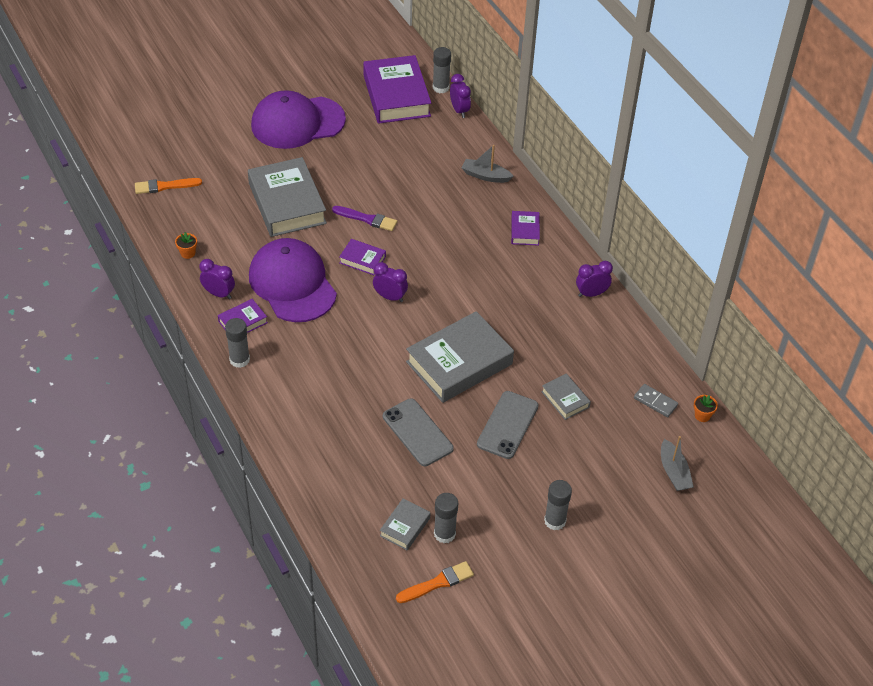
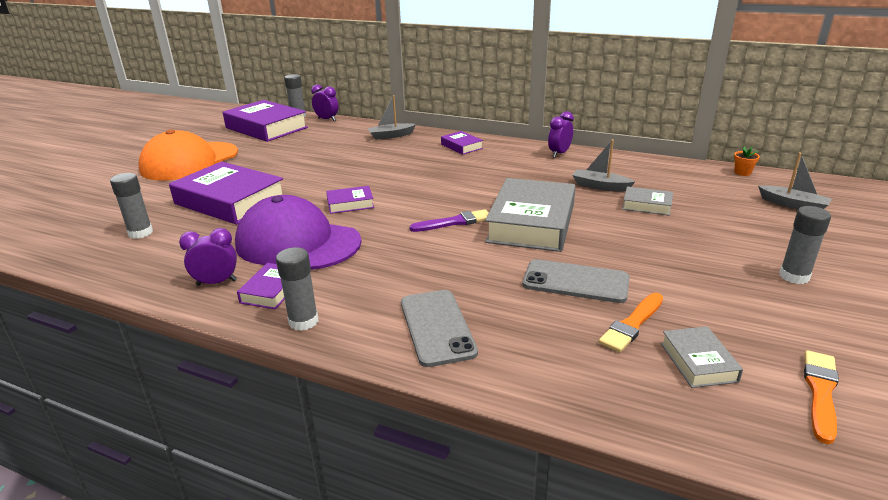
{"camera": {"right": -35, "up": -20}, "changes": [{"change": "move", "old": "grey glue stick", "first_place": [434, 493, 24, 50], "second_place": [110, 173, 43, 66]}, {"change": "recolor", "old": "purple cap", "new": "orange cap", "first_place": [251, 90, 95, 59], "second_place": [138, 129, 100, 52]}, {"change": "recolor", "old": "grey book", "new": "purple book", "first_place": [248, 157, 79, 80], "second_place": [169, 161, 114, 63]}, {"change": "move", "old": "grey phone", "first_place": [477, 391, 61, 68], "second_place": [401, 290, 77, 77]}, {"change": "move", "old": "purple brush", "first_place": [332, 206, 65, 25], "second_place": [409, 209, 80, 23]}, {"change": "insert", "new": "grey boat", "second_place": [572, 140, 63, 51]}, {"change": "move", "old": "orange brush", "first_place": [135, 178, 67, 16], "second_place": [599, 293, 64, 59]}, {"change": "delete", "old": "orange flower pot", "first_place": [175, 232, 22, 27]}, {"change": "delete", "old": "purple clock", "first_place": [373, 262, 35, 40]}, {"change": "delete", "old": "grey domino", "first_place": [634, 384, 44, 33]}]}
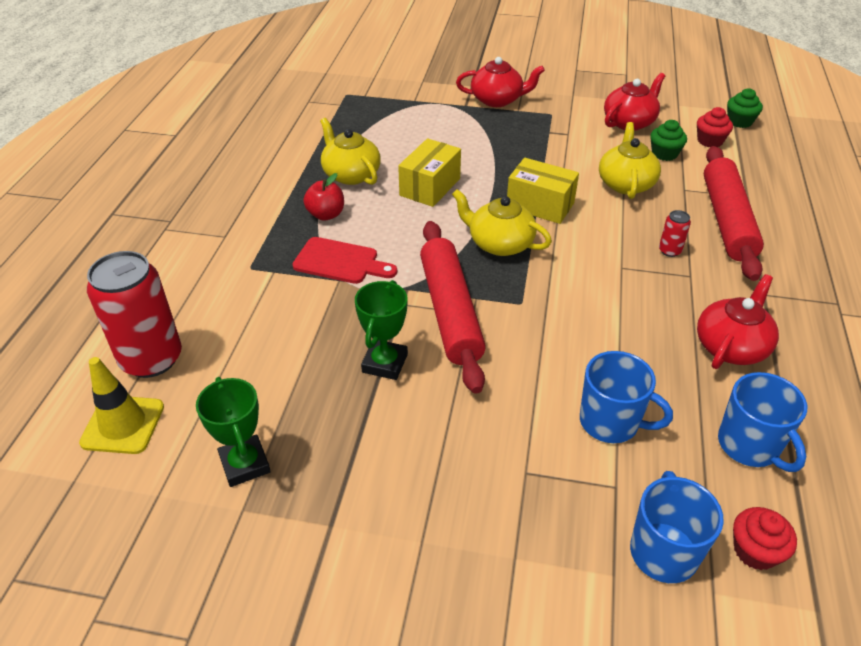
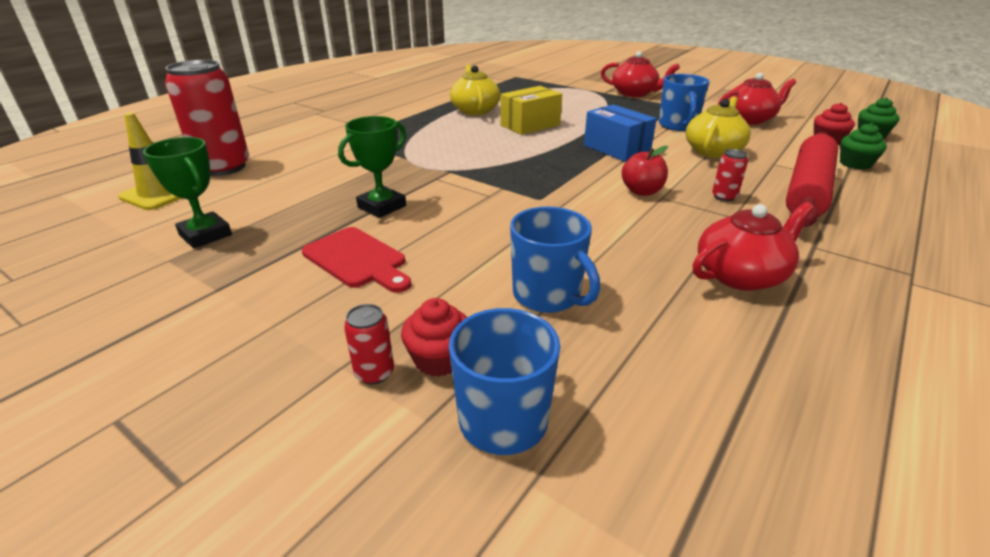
{"camera": {"right": 25, "up": -10}, "changes": [{"change": "rotate", "old": "green trophy", "first_place": [196, 377, 75, 110], "second_place": [143, 137, 89, 111], "degrees": -45}, {"change": "move", "old": "red cutting board", "first_place": [293, 237, 104, 47], "second_place": [302, 227, 110, 66]}, {"change": "insert", "new": "red can", "second_place": [344, 304, 50, 81]}, {"change": "move", "old": "red cupcake", "first_place": [733, 507, 64, 63], "second_place": [401, 298, 66, 79]}, {"change": "recolor", "old": "yellow box", "new": "blue box", "first_place": [507, 158, 72, 66], "second_place": [584, 105, 73, 57]}, {"change": "move", "old": "red apple", "first_place": [303, 173, 41, 48], "second_place": [622, 146, 46, 50]}, {"change": "move", "old": "blue mug", "first_place": [718, 372, 89, 100], "second_place": [659, 74, 51, 57]}, {"change": "move", "old": "green cupcake", "first_place": [650, 120, 37, 41], "second_place": [840, 123, 47, 47]}, {"change": "delete", "old": "red rolling pin", "first_place": [420, 221, 66, 173]}, {"change": "delete", "old": "yellow teapot", "first_place": [452, 189, 100, 67]}]}
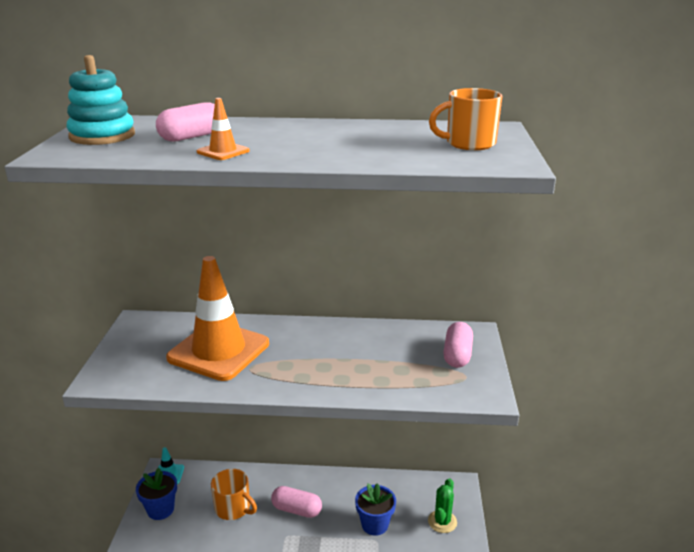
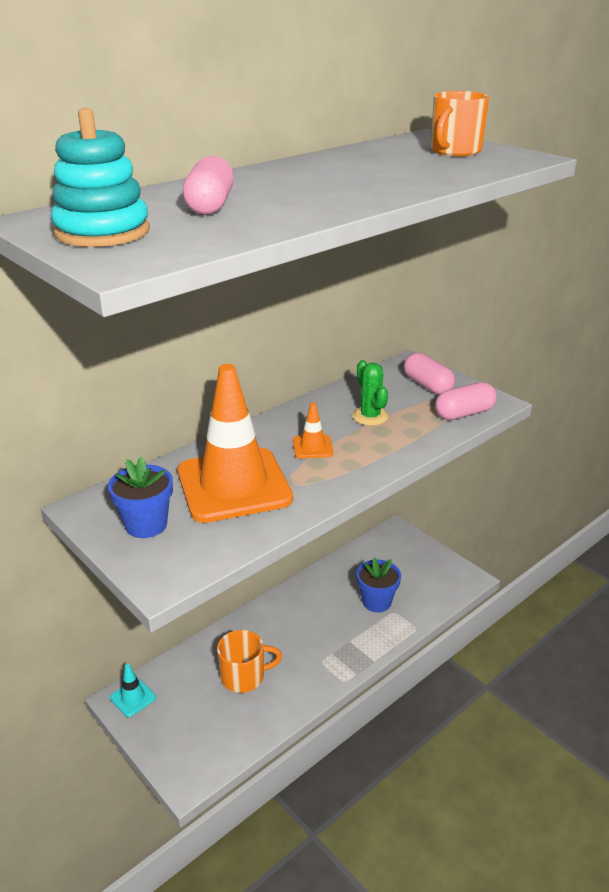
{"camera": {"right": -45, "up": 5}, "changes": [{"change": "move", "old": "blue flower pot", "first_place": [136, 468, 41, 52], "second_place": [108, 457, 65, 81]}, {"change": "move", "old": "orange traffic cone", "first_place": [197, 98, 52, 62], "second_place": [293, 402, 40, 57]}, {"change": "move", "old": "green cactus", "first_place": [428, 478, 29, 55], "second_place": [352, 360, 37, 66]}, {"change": "move", "old": "pink capsule", "first_place": [271, 486, 51, 32], "second_place": [435, 382, 62, 38]}]}
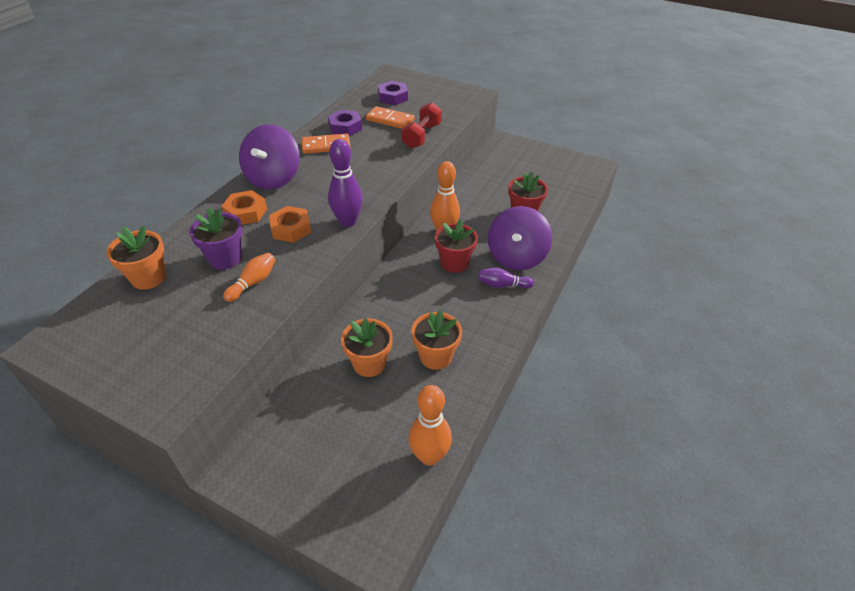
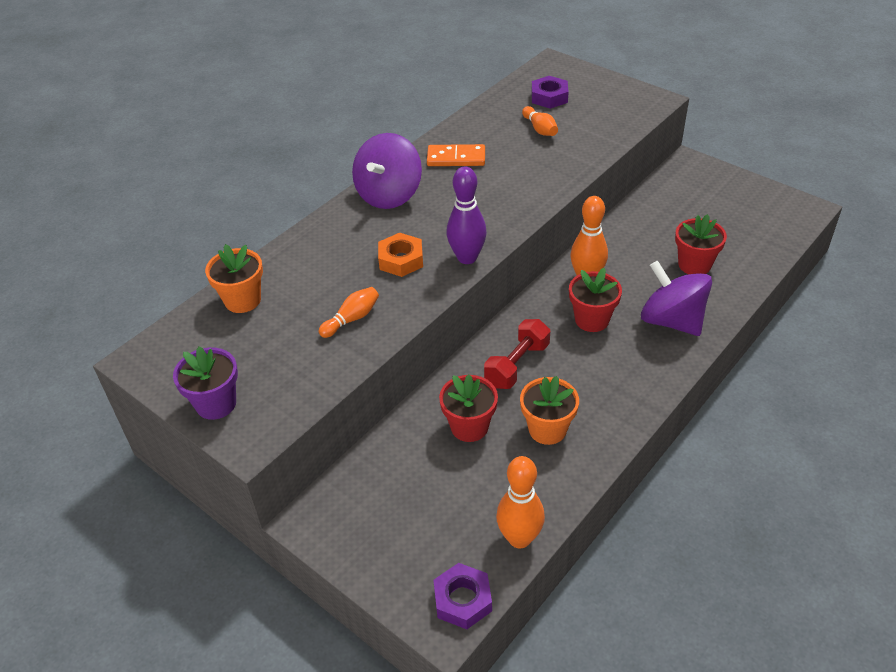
{"camera": {"right": 15, "up": 0}, "changes": [{"change": "move", "old": "purple flower pot", "first_place": [189, 208, 54, 62], "second_place": [173, 347, 65, 73]}, {"change": "move", "old": "purple nut", "first_place": [328, 110, 34, 26], "second_place": [433, 563, 59, 66]}, {"change": "recolor", "old": "orange flower pot", "new": "red flower pot", "first_place": [341, 318, 52, 59], "second_place": [439, 374, 59, 68]}, {"change": "move", "old": "red dumbbell", "first_place": [401, 102, 41, 47], "second_place": [484, 319, 66, 70]}, {"change": "replace", "old": "orange domino", "new": "orange bowling pin", "first_place": [366, 106, 48, 23], "second_place": [522, 106, 36, 30]}, {"change": "rotate", "old": "purple spinning top", "first_place": [488, 206, 64, 64], "second_place": [641, 261, 71, 75], "degrees": 105}, {"change": "delete", "old": "orange nut", "first_place": [222, 190, 45, 35]}, {"change": "delete", "old": "purple bowling pin", "first_place": [478, 267, 56, 21]}]}
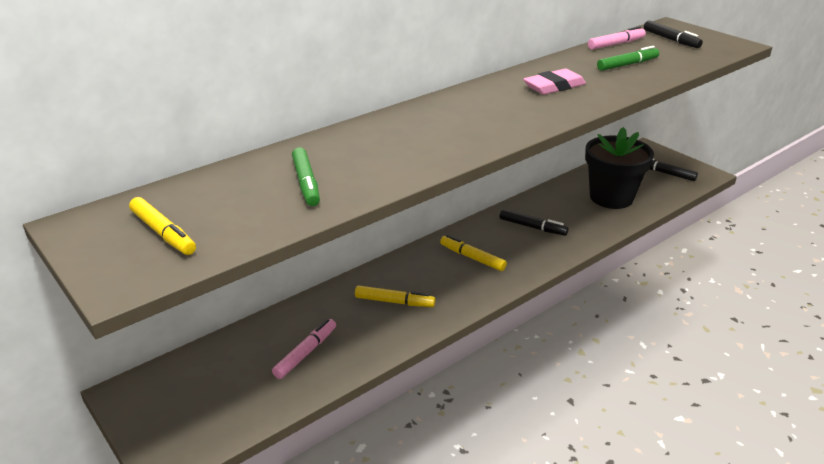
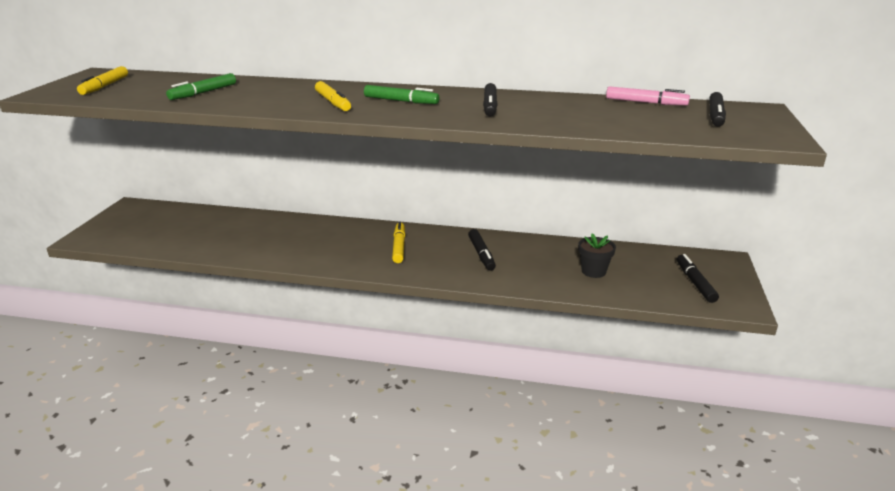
{"camera": {"right": 50, "up": -5}, "changes": [{"change": "move", "old": "yellow marker", "first_place": [355, 285, 80, 22], "second_place": [315, 81, 36, 30]}, {"change": "move", "old": "green marker", "first_place": [597, 46, 62, 25], "second_place": [364, 85, 75, 19]}, {"change": "replace", "old": "pink eraser", "new": "black marker", "first_place": [523, 69, 63, 26], "second_place": [483, 83, 15, 34]}, {"change": "resize", "old": "black flower pot", "first_place": [585, 127, 69, 82], "second_place": [578, 233, 38, 45], "factor": 0.49}, {"change": "delete", "old": "pink marker", "first_place": [272, 319, 64, 60]}]}
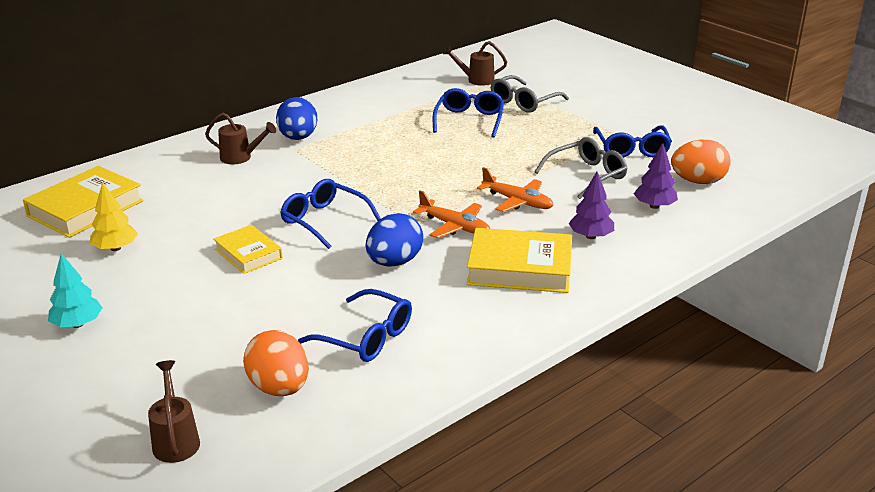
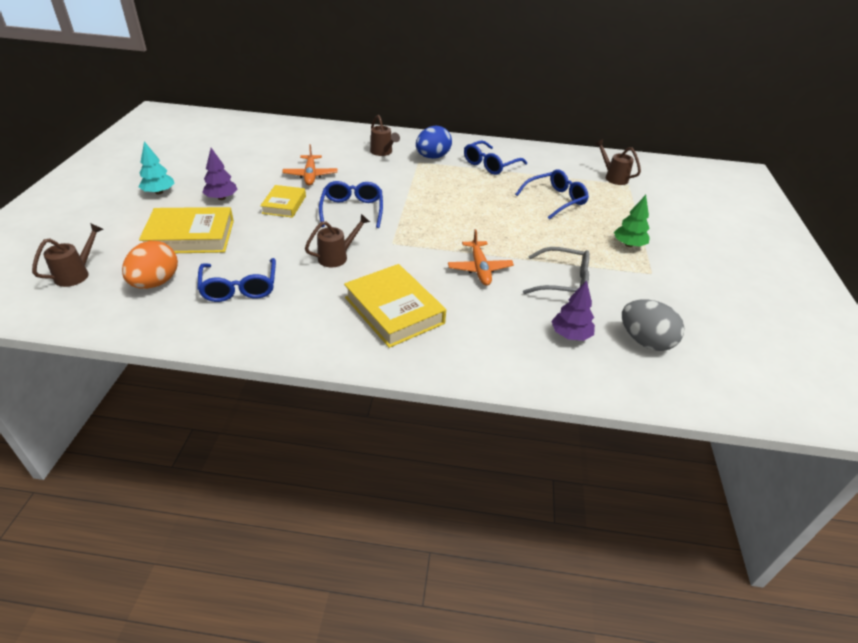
{"camera": {"right": 45, "up": 10}, "changes": [{"change": "move", "old": "yellow book", "first_place": [23, 166, 120, 72], "second_place": [139, 207, 95, 46]}, {"change": "move", "old": "purple tree", "first_place": [568, 172, 46, 67], "second_place": [202, 148, 36, 52]}, {"change": "move", "old": "orange plane", "first_place": [413, 190, 77, 48], "second_place": [282, 144, 56, 42]}, {"change": "replace", "old": "blue egg", "new": "brown watering can", "first_place": [366, 213, 57, 53], "second_place": [305, 214, 65, 53]}, {"change": "move", "old": "blue glasses", "first_place": [593, 125, 79, 33], "second_place": [464, 140, 63, 35]}, {"change": "insert", "new": "green tree", "second_place": [614, 195, 36, 52]}, {"change": "recolor", "old": "orange egg", "new": "grey egg", "first_place": [671, 140, 60, 44], "second_place": [622, 300, 62, 51]}, {"change": "delete", "old": "yellow tree", "first_place": [90, 182, 48, 69]}, {"change": "delete", "old": "grey glasses", "first_place": [491, 75, 78, 38]}]}
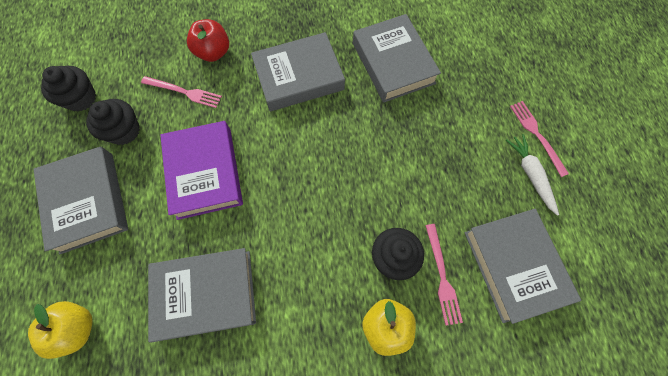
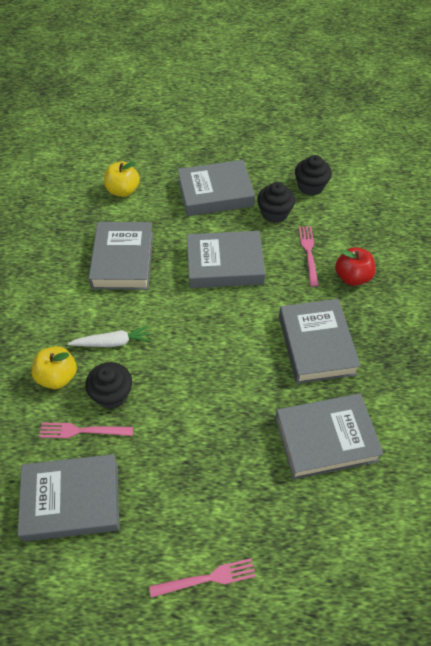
{"camera": {"right": 100, "up": -15}, "changes": [{"change": "move", "old": "white carrot", "first_place": [506, 134, 53, 82], "second_place": [68, 326, 84, 21]}, {"change": "recolor", "old": "purple book", "new": "grey book", "first_place": [160, 121, 83, 99], "second_place": [187, 231, 79, 57]}, {"change": "rotate", "old": "pink fork", "first_place": [141, 76, 81, 32], "second_place": [299, 226, 20, 61], "degrees": 150}]}
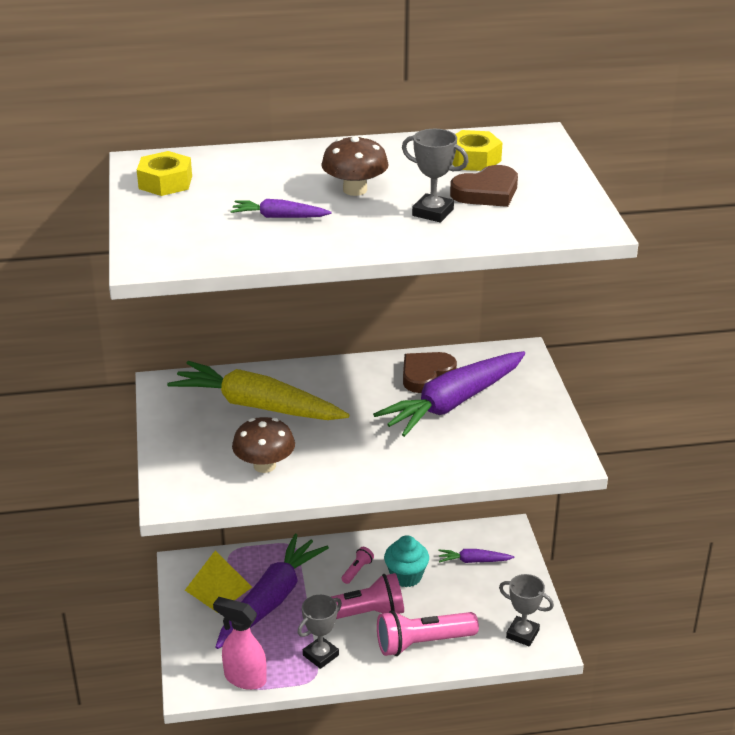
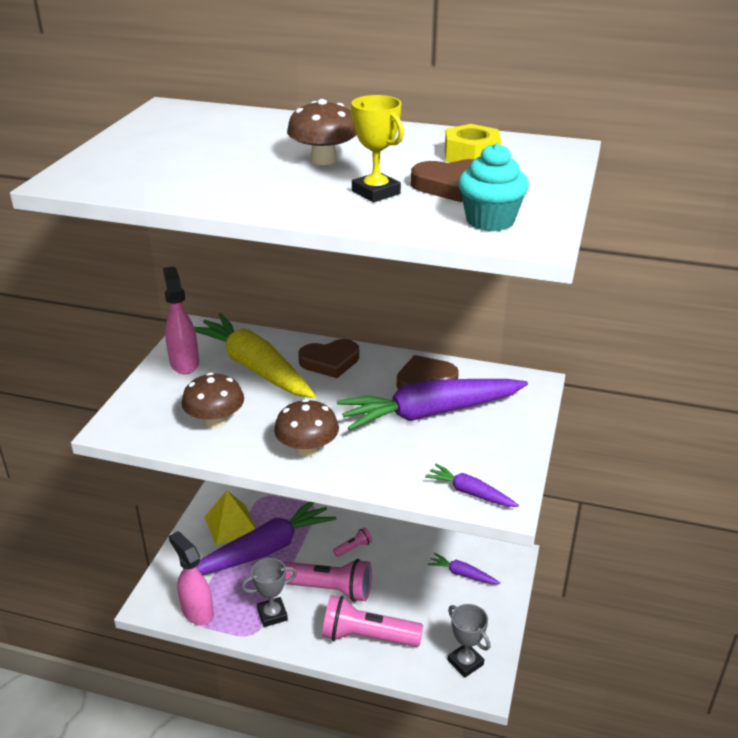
{"camera": {"right": 25, "up": 0}, "changes": [{"change": "insert", "new": "pink spray bottle", "second_place": [163, 266, 36, 108]}, {"change": "insert", "new": "brown mushroom", "second_place": [274, 399, 65, 58]}, {"change": "insert", "new": "brown heart", "second_place": [298, 339, 61, 39]}, {"change": "recolor", "old": "grey trophy", "new": "yellow trophy", "first_place": [402, 129, 67, 93], "second_place": [350, 95, 54, 107]}, {"change": "move", "old": "purple carrot", "first_place": [231, 199, 101, 19], "second_place": [425, 464, 94, 43]}, {"change": "move", "old": "turquoise cupcake", "first_place": [384, 535, 45, 52], "second_place": [458, 143, 71, 88]}, {"change": "delete", "old": "yellow nut", "first_place": [137, 151, 55, 45]}]}
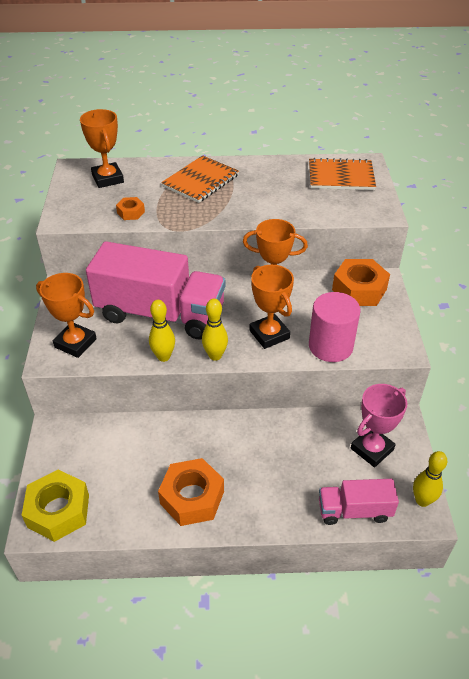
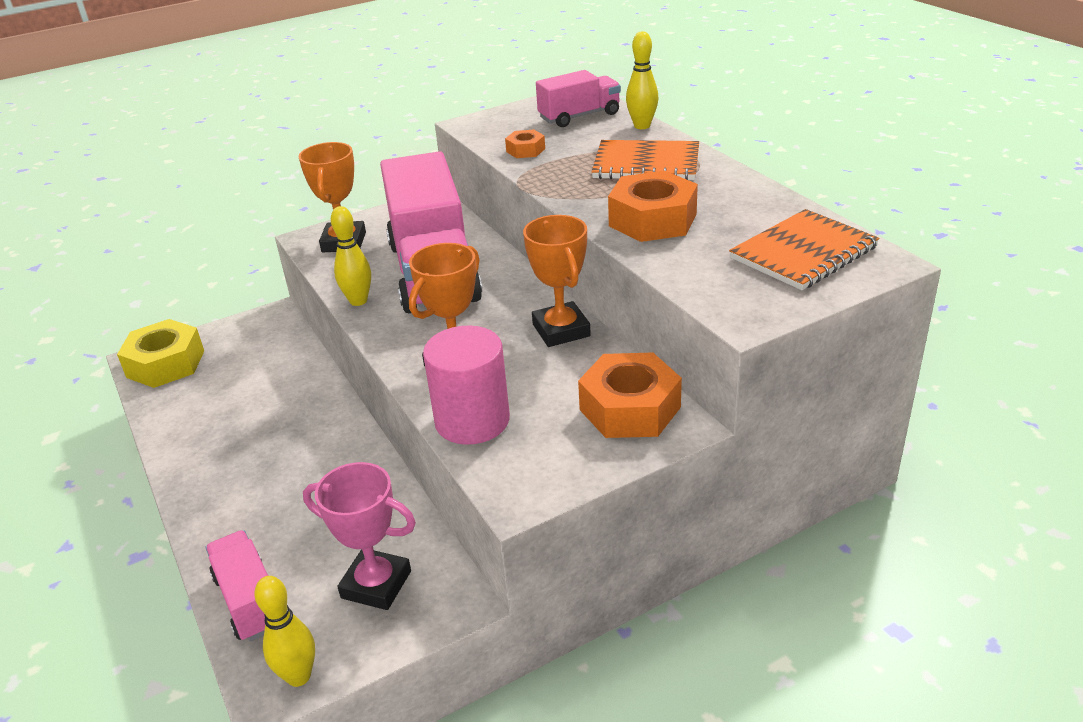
{"camera": {"right": 65, "up": -10}, "changes": [{"change": "replace", "old": "orange trophy", "new": "pink truck", "first_place": [80, 109, 44, 79], "second_place": [536, 70, 85, 57]}, {"change": "move", "old": "orange nut", "first_place": [158, 458, 66, 68], "second_place": [608, 171, 90, 71]}, {"change": "move", "old": "yellow bowling pin", "first_place": [202, 299, 26, 62], "second_place": [626, 31, 33, 98]}, {"change": "rotate", "old": "orange notebook", "first_place": [309, 158, 67, 32], "second_place": [729, 209, 150, 81], "degrees": 75}]}
